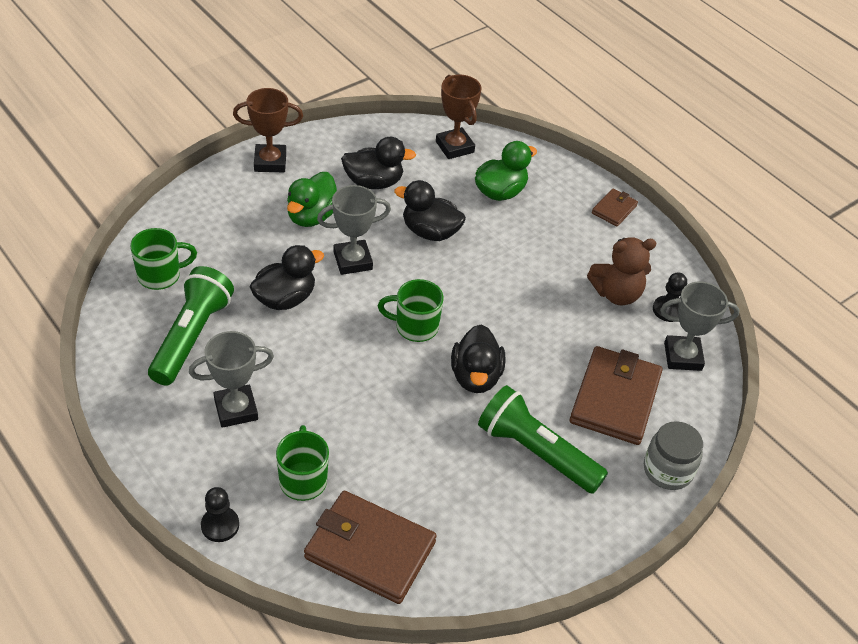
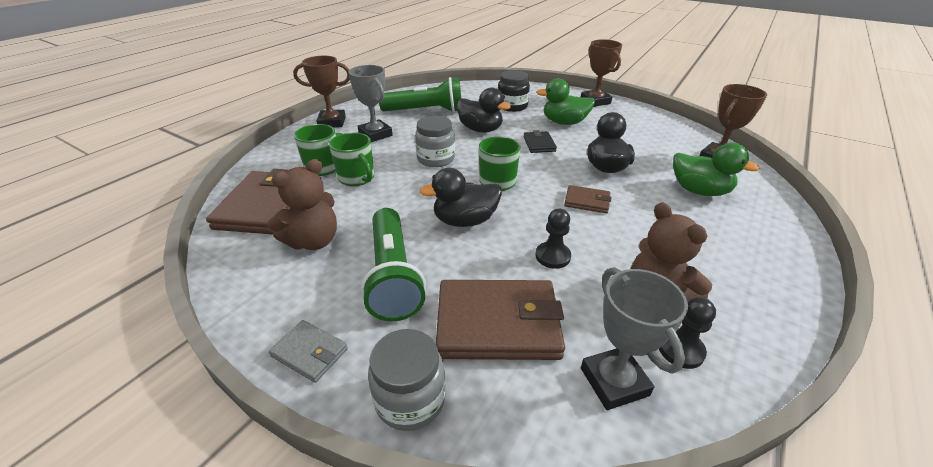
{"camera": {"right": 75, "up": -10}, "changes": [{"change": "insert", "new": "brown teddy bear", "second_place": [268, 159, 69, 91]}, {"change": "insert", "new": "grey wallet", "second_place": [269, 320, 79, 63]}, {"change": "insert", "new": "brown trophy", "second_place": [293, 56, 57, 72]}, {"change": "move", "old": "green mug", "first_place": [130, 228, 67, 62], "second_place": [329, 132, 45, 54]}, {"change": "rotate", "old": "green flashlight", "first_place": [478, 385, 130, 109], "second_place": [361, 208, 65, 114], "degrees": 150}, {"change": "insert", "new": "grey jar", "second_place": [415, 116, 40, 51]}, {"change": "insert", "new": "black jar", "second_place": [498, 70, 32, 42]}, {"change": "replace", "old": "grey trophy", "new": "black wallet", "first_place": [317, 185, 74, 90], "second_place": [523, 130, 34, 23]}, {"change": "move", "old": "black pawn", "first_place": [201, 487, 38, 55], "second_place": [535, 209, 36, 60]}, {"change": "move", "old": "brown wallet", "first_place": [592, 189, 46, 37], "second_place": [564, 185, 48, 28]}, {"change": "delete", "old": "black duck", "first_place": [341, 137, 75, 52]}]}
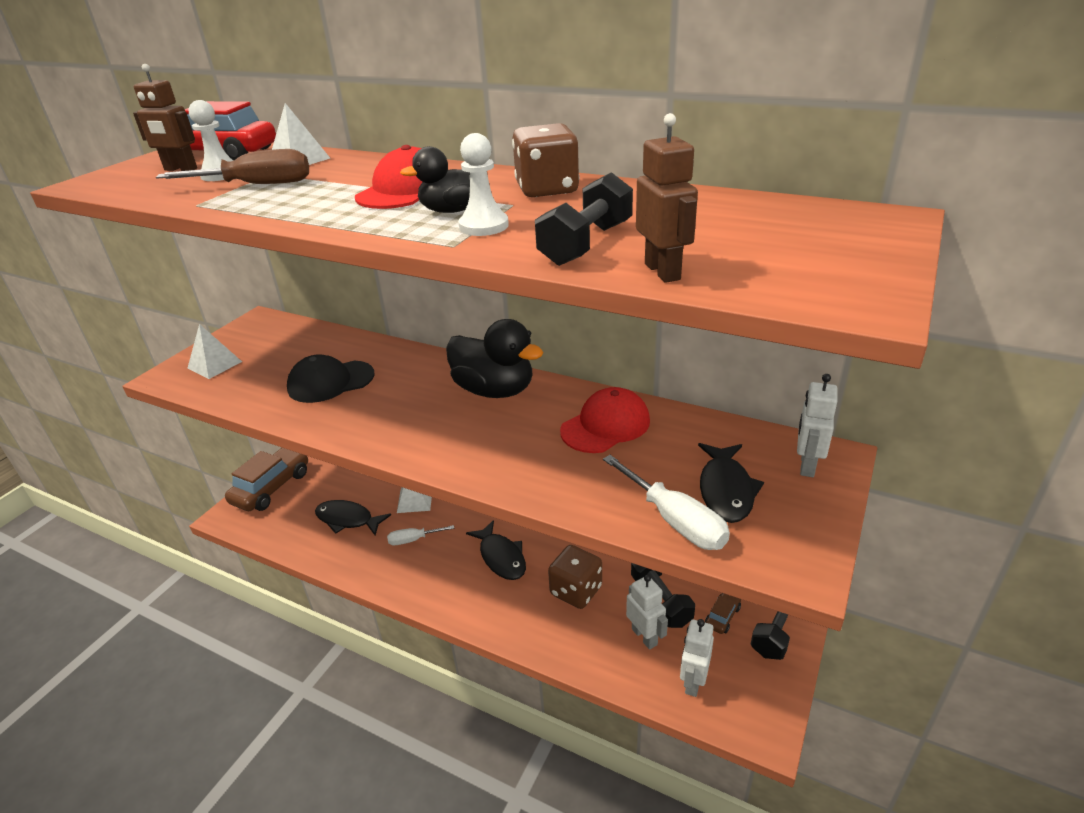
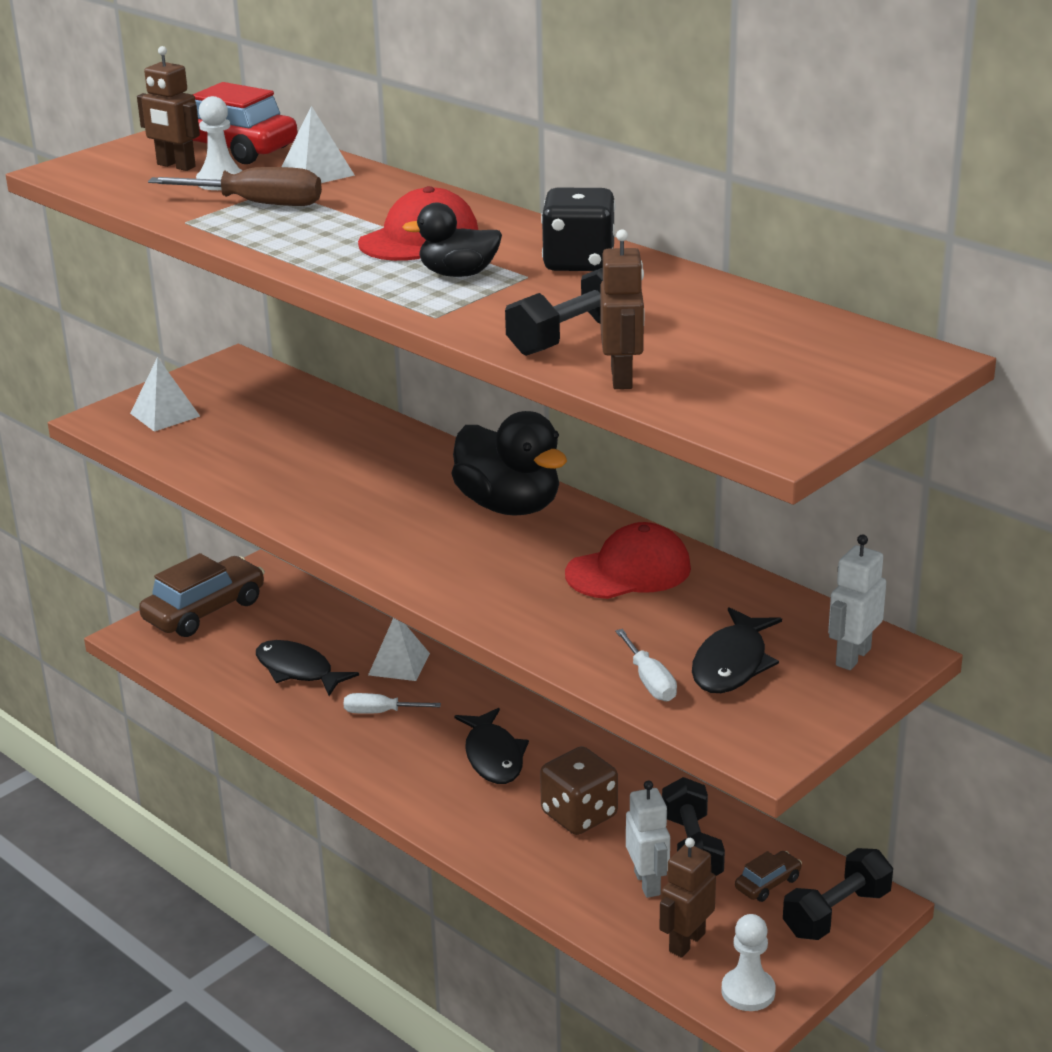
{"camera": {"right": 15, "up": -5}, "changes": [{"change": "recolor", "old": "brown dice", "new": "black dice", "first_place": [512, 123, 67, 74], "second_place": [541, 187, 74, 84]}, {"change": "resize", "old": "white screwdriver", "first_place": [603, 455, 127, 95], "second_place": [615, 629, 62, 72], "factor": 0.62}, {"change": "recolor", "old": "white robot", "new": "brown robot", "first_place": [680, 619, 34, 78], "second_place": [659, 838, 57, 120]}, {"change": "move", "old": "white pawn", "first_place": [458, 133, 51, 103], "second_place": [721, 914, 55, 97]}, {"change": "delete", "old": "black cap", "first_place": [287, 354, 88, 49]}]}
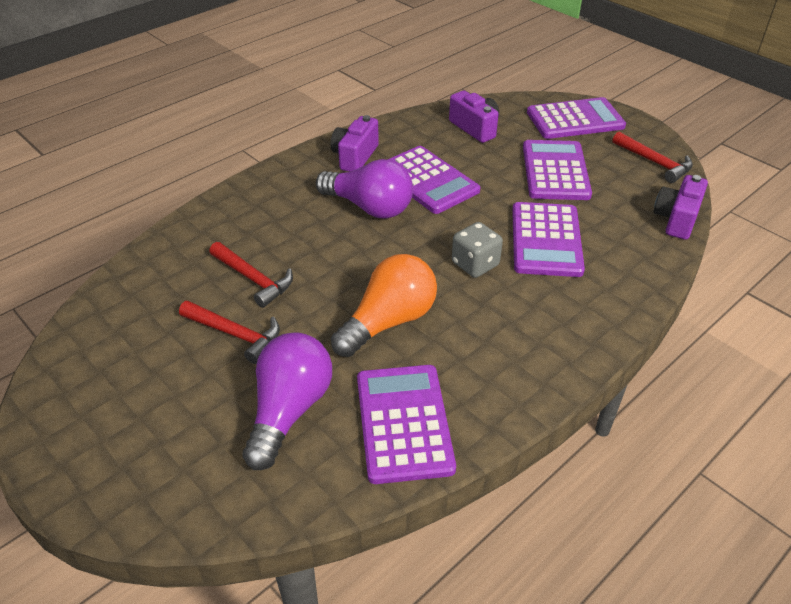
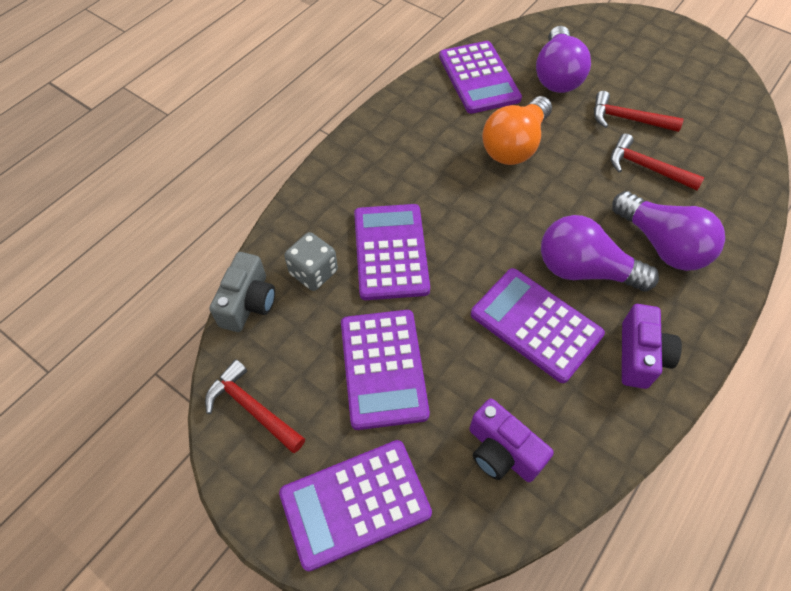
{"camera": {"right": 170, "up": 15}, "changes": [{"change": "recolor", "old": "purple camera", "new": "grey camera", "first_place": [654, 175, 54, 65], "second_place": [209, 252, 66, 80]}, {"change": "move", "old": "grey dice", "first_place": [452, 222, 51, 56], "second_place": [284, 232, 54, 59]}, {"change": "insert", "new": "purple light bulb", "second_place": [612, 191, 113, 80]}]}
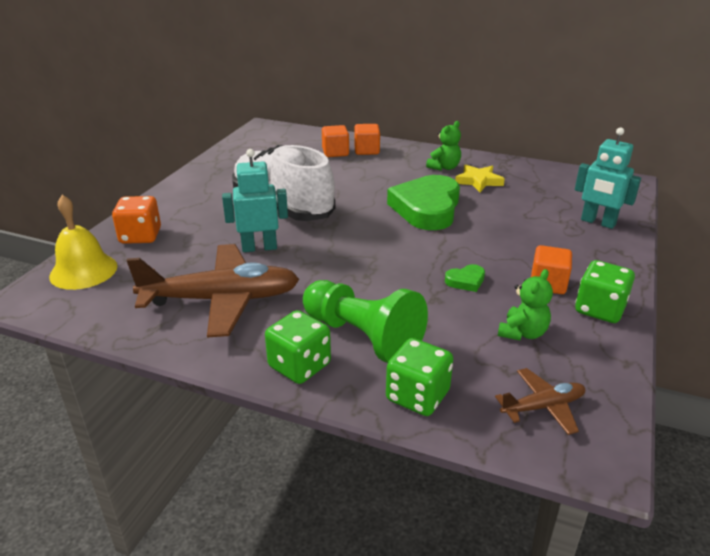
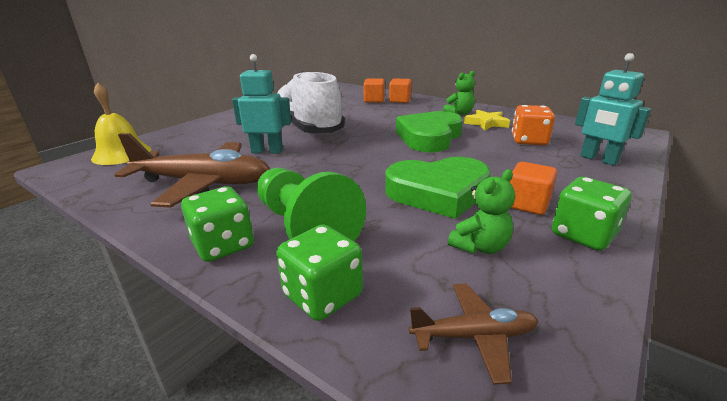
{"camera": {"right": 15, "up": -5}, "changes": [{"change": "resize", "old": "green heart", "first_place": [445, 264, 40, 28], "second_place": [385, 157, 106, 62], "factor": 2.43}, {"change": "move", "old": "orange dice", "first_place": [112, 196, 49, 48], "second_place": [512, 105, 43, 40]}]}
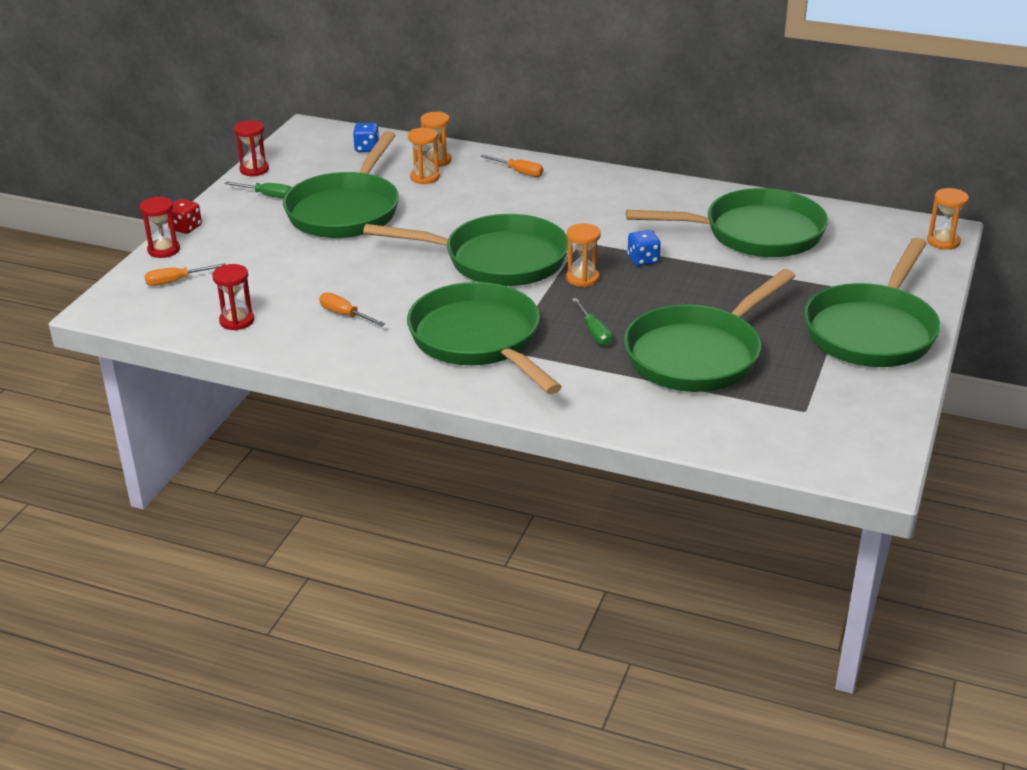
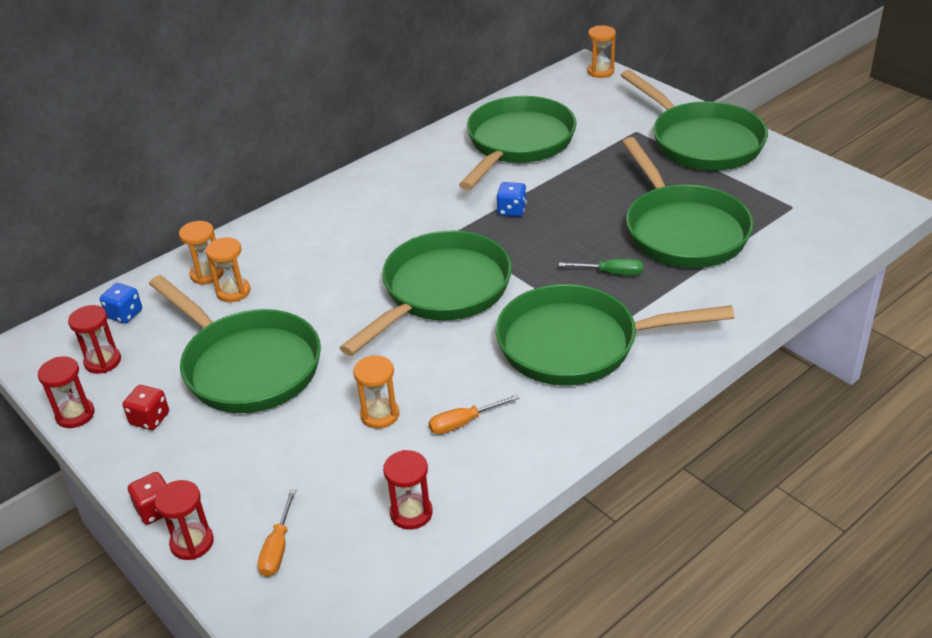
{"camera": {"right": -60, "up": 5}, "changes": [{"change": "insert", "new": "red hourglass", "second_place": [68, 305, 53, 69]}, {"change": "replace", "old": "green screwdriver", "new": "red dice", "first_place": [225, 182, 66, 17], "second_place": [123, 385, 46, 45]}, {"change": "move", "old": "orange hourglass", "first_place": [566, 223, 35, 64], "second_place": [353, 355, 46, 74]}, {"change": "delete", "old": "orange screwdriver", "first_place": [480, 154, 63, 23]}]}
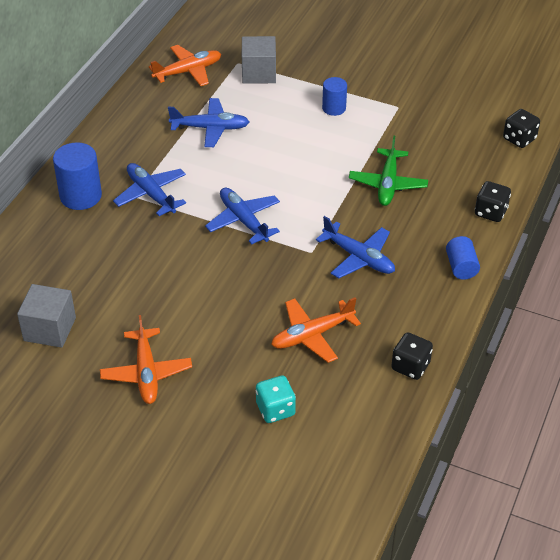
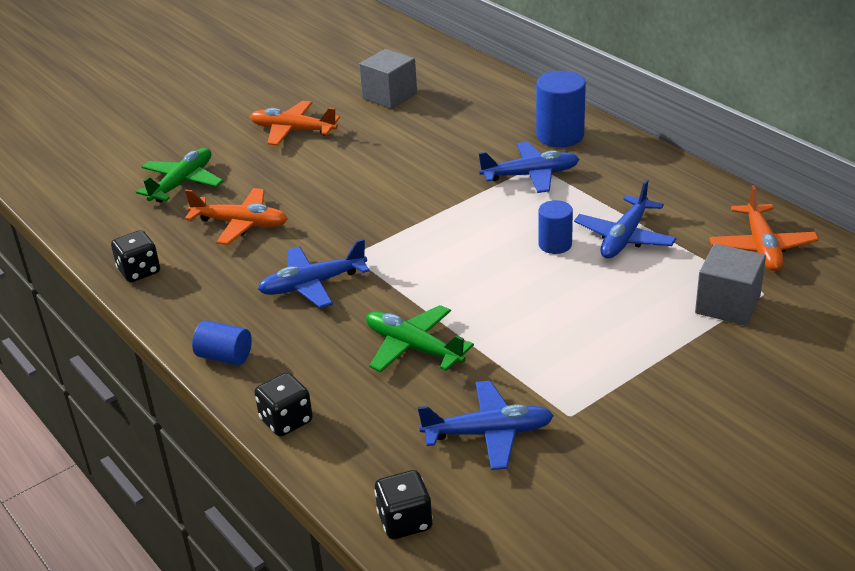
{"camera": {"right": 120, "up": -10}, "changes": [{"change": "replace", "old": "turquoise dice", "new": "green plane", "first_place": [256, 376, 40, 47], "second_place": [136, 148, 88, 55]}, {"change": "rotate", "old": "orange plane", "first_place": [271, 297, 90, 66], "second_place": [185, 188, 103, 57], "degrees": 105}, {"change": "move", "old": "blue plane", "first_place": [205, 187, 75, 58], "second_place": [418, 381, 136, 89]}, {"change": "move", "old": "blue cylinder", "first_place": [322, 77, 25, 39], "second_place": [538, 200, 35, 54]}]}
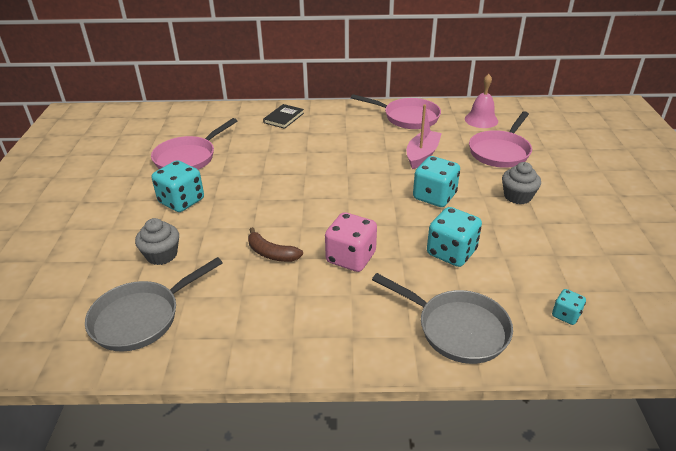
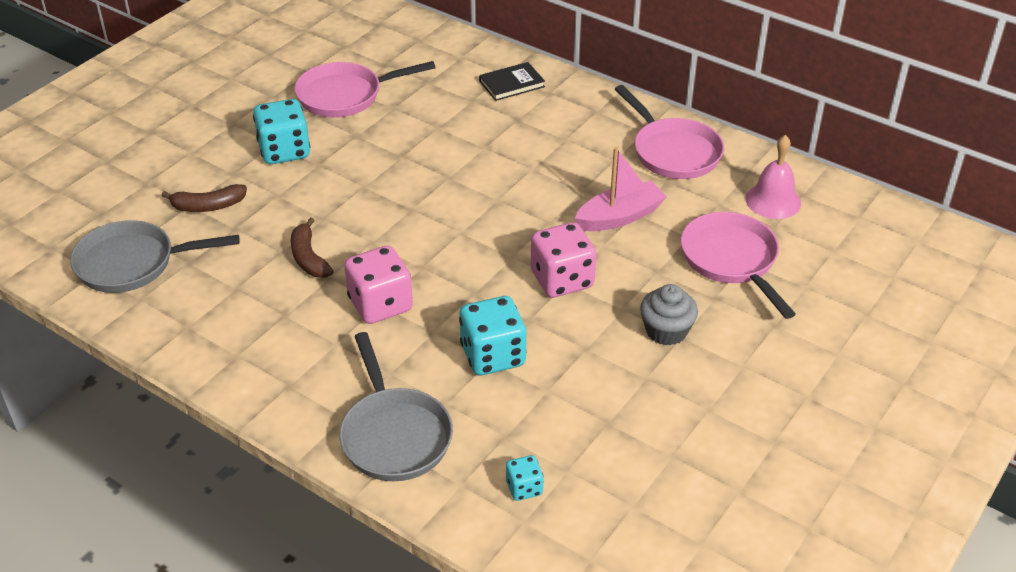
{"camera": {"right": 35, "up": 5}, "changes": [{"change": "replace", "old": "grey cupcake", "new": "brown banana", "first_place": [135, 218, 44, 47], "second_place": [161, 184, 86, 28]}, {"change": "recolor", "old": "turquoise dice", "new": "pink dice", "first_place": [413, 156, 47, 51], "second_place": [531, 222, 65, 76]}, {"change": "rotate", "old": "pink pan", "first_place": [469, 111, 63, 57], "second_place": [681, 212, 115, 107], "degrees": 90}]}
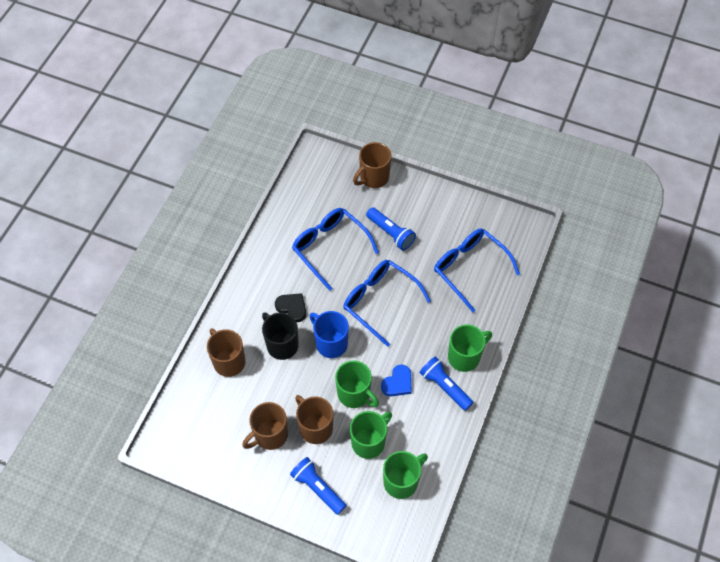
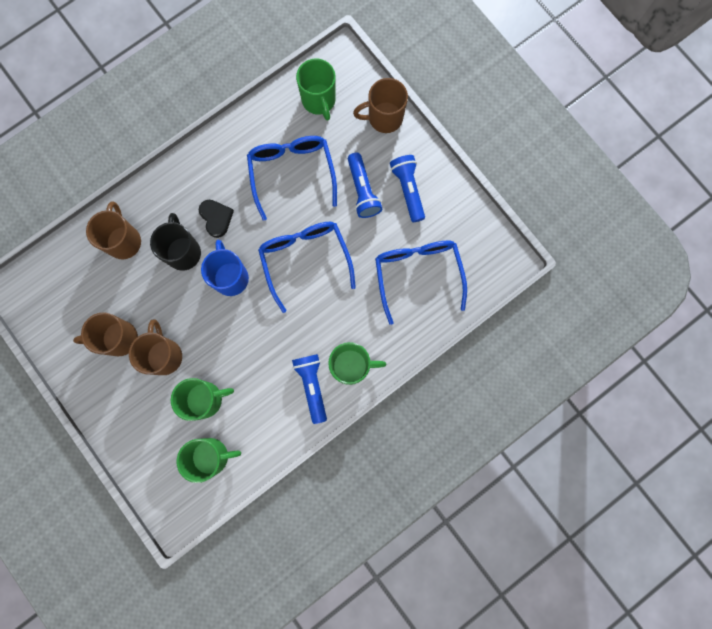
{"camera": {"right": 30, "up": 20}, "changes": [{"change": "move", "old": "green mug", "first_place": [335, 361, 44, 47], "second_place": [296, 59, 40, 62]}, {"change": "move", "old": "blue flashlight", "first_place": [290, 457, 56, 58], "second_place": [390, 155, 35, 67]}, {"change": "delete", "old": "blue heart", "first_place": [381, 364, 31, 32]}]}
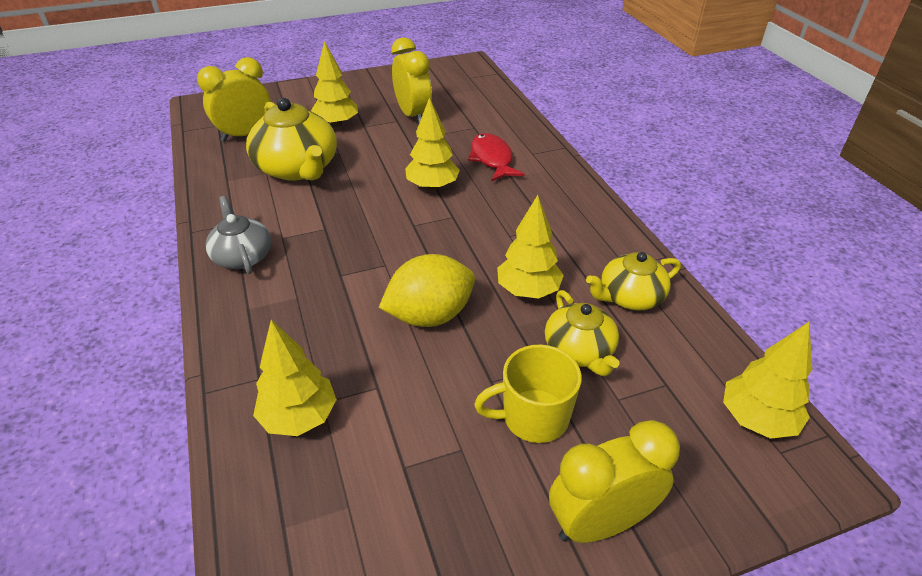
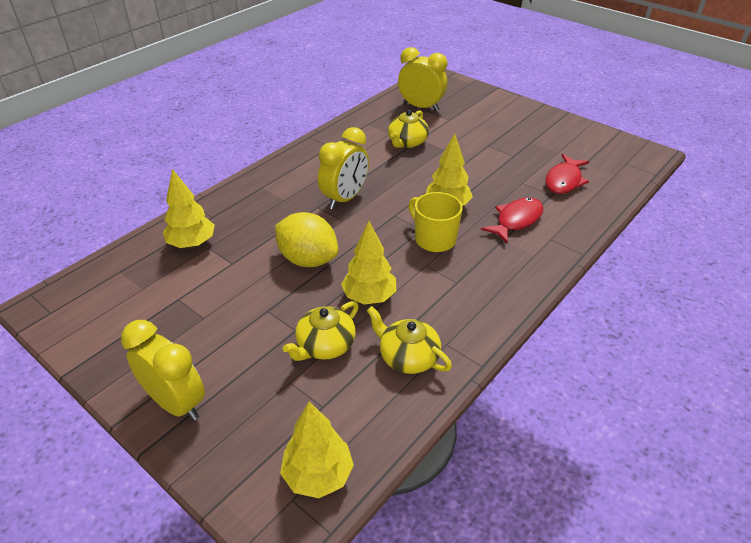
{"camera": {"right": 60, "up": 0}, "changes": [{"change": "move", "old": "yellow clock", "first_place": [391, 38, 41, 86], "second_place": [318, 127, 51, 82]}, {"change": "resize", "old": "yellow teapot", "first_place": [246, 98, 91, 83], "second_place": [388, 110, 41, 38], "factor": 0.6}, {"change": "move", "old": "yellow mug", "first_place": [474, 345, 108, 98], "second_place": [408, 192, 55, 60]}, {"change": "insert", "new": "red fish", "second_place": [546, 154, 43, 40]}, {"change": "delete", "old": "grey teapot", "first_place": [205, 196, 66, 78]}, {"change": "delete", "old": "yellow tree", "first_place": [311, 41, 47, 86]}]}
